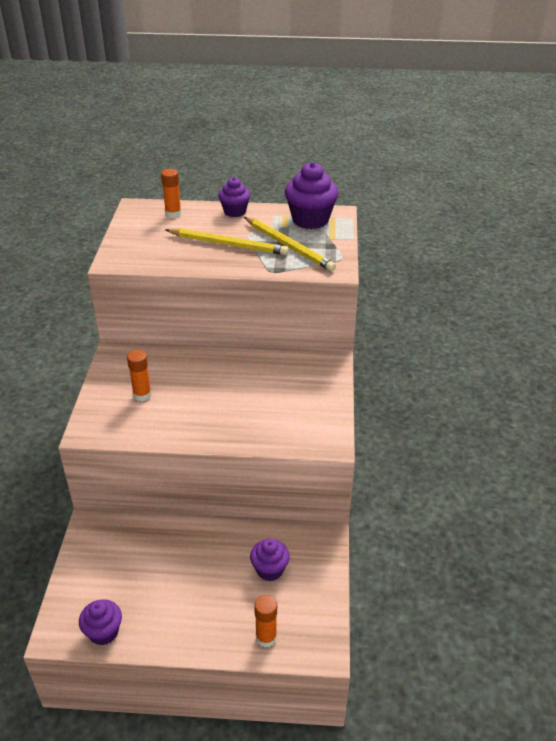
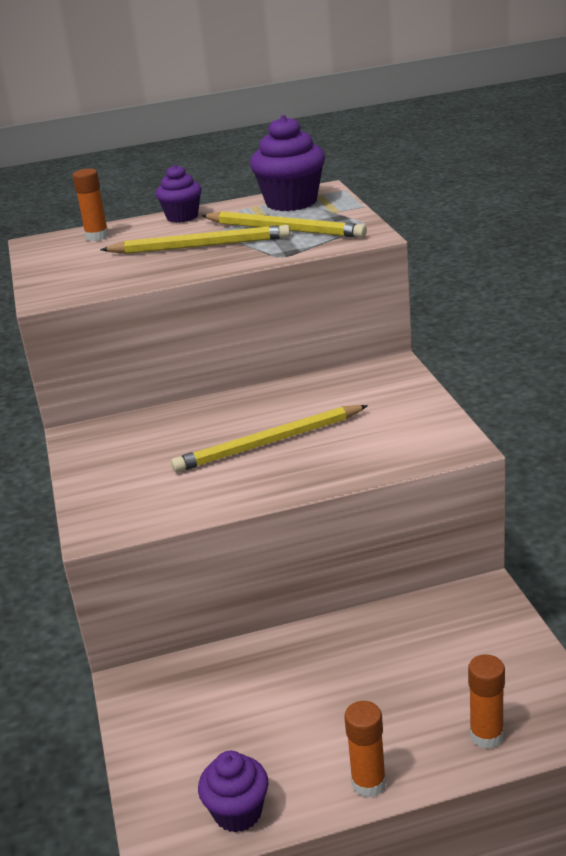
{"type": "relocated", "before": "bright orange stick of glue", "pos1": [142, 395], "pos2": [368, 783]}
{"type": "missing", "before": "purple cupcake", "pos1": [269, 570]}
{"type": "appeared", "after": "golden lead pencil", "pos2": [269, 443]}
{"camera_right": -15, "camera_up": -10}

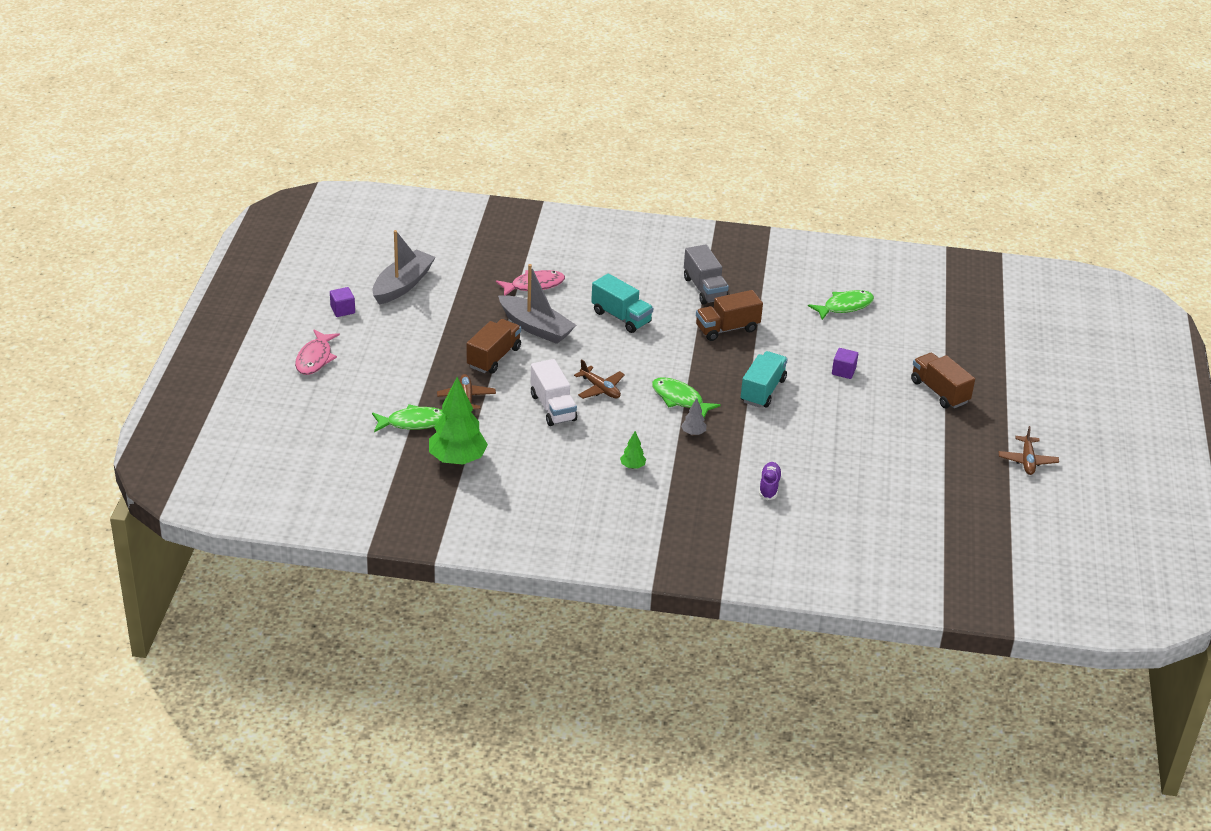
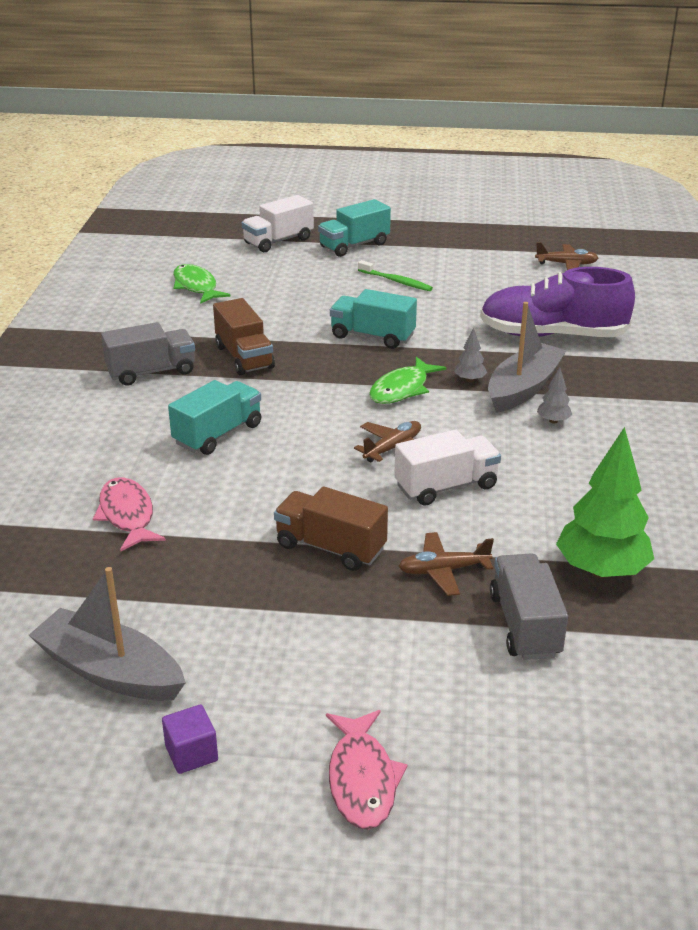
{"type": "spun", "before": "rosy toy fish", "pos1": [315, 358], "pos2": [362, 779], "turn": 75}
{"type": "exchanged", "before": "leaf-green toy fish", "after": "gray toy truck", "pos1": [413, 422], "pos2": [525, 625]}
{"type": "relocated", "before": "gray sailboat", "pos1": [536, 328], "pos2": [523, 388]}
{"type": "colour", "before": "leaf-green tree", "after": "gray tree", "pos1": [632, 466], "pos2": [553, 421]}
{"type": "size", "before": "purple lace-up shoe", "pos1": [769, 486], "pos2": [552, 335], "scale": 2.39}
{"type": "missing", "before": "purple cube", "pos1": [843, 371]}
{"type": "colour", "before": "russet toy truck", "after": "aqua toy truck", "pos1": [939, 392], "pos2": [354, 245]}
{"type": "relocated", "before": "russet toy plane", "pos1": [1027, 460], "pos2": [566, 264]}
{"type": "appeared", "after": "pure white toy truck", "pos2": [278, 241]}
{"type": "appeared", "after": "leaf-green dental brush", "pos2": [396, 281]}
{"camera_right": -90, "camera_up": -5}

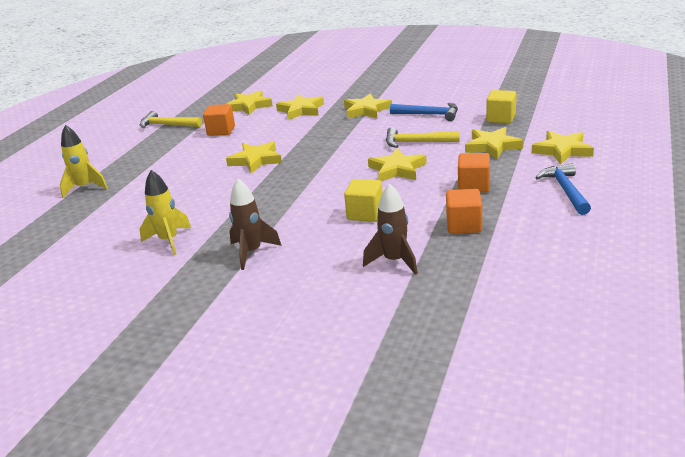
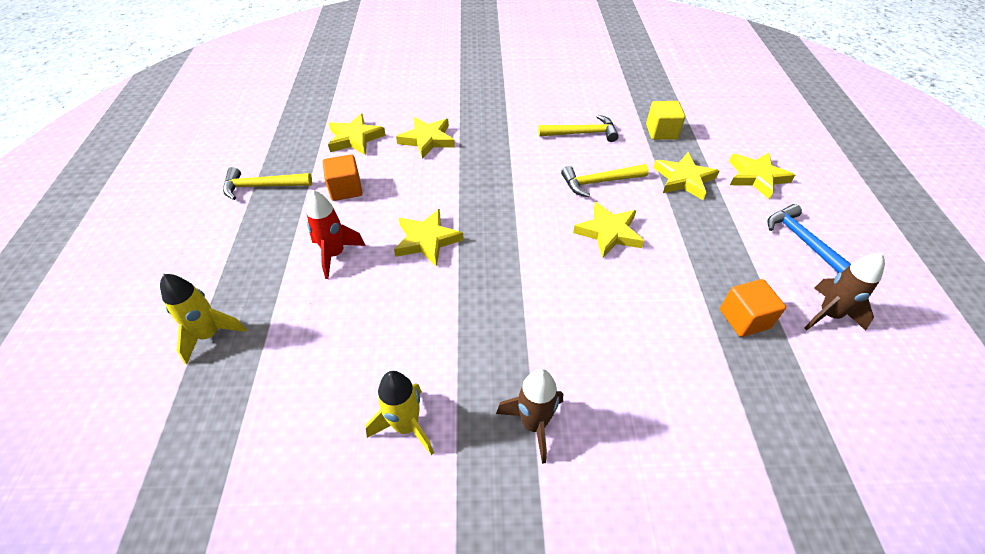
{"type": "missing", "before": "golden star shape", "pos1": [366, 110]}
{"type": "missing", "before": "golden cube", "pos1": [365, 214]}
{"type": "relocated", "before": "russet toy rocket", "pos1": [394, 261], "pos2": [828, 315]}
{"type": "colour", "before": "royal blue hammer", "after": "golden hammer", "pos1": [428, 115], "pos2": [582, 133]}
{"type": "missing", "before": "bright orange cube", "pos1": [473, 186]}
{"type": "appeared", "after": "scarlet toy rocket", "pos2": [335, 254]}
{"camera_right": -25, "camera_up": 20}

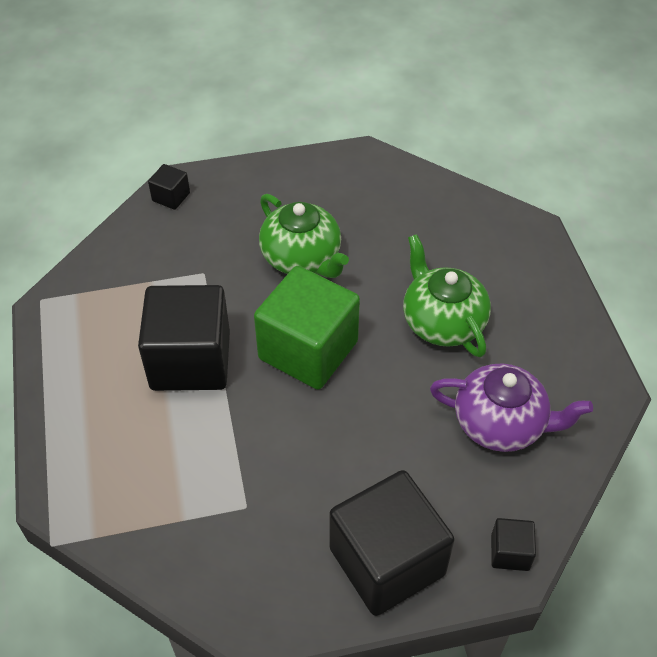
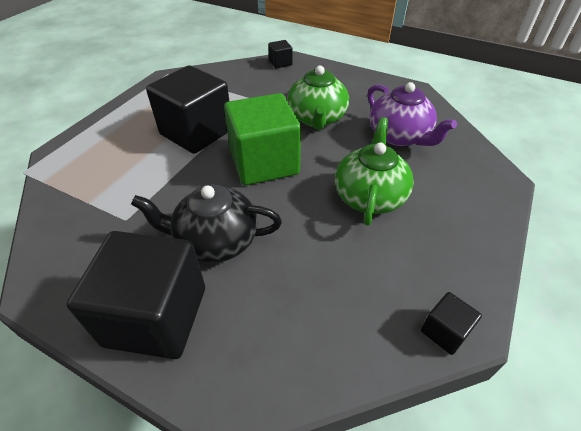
{"type": "relocated", "before": "purple tea pot", "pos1": [501, 424], "pos2": [399, 136]}
{"type": "relocated", "before": "black cube", "pos1": [510, 552], "pos2": [444, 331]}
{"type": "appeared", "after": "black tea pot", "pos2": [215, 240]}
{"camera_right": 40, "camera_up": -5}

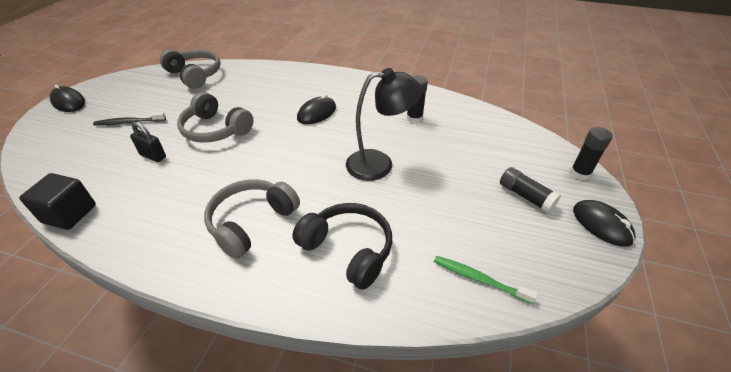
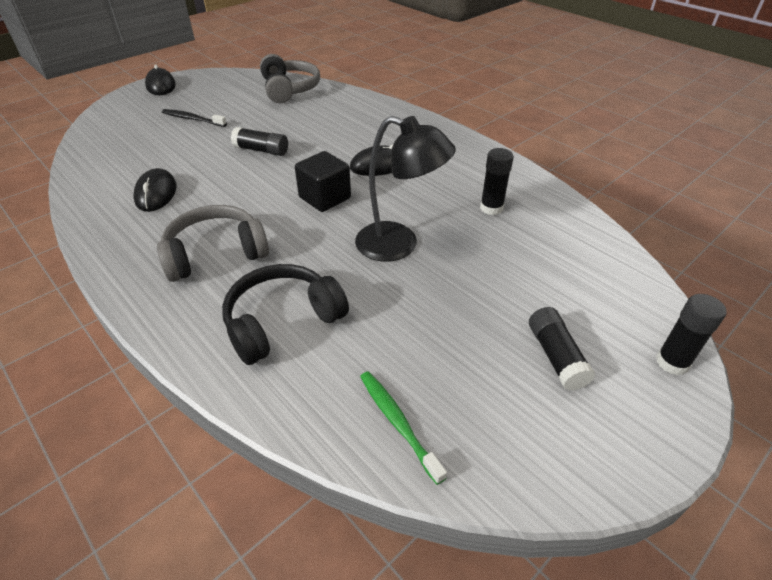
{"type": "relocated", "before": "black cube", "pos1": [69, 214], "pos2": [325, 198]}
{"type": "missing", "before": "black padlock", "pos1": [153, 156]}
{"type": "exchanged", "before": "gray over-ear headphones", "after": "black stick of glue", "pos1": [215, 130], "pos2": [261, 150]}
{"type": "spun", "before": "black over-ear headphones", "pos1": [348, 249], "pos2": [282, 321], "turn": -105}
{"type": "relocated", "before": "black mouse", "pos1": [601, 225], "pos2": [156, 193]}
{"camera_right": 30, "camera_up": 0}

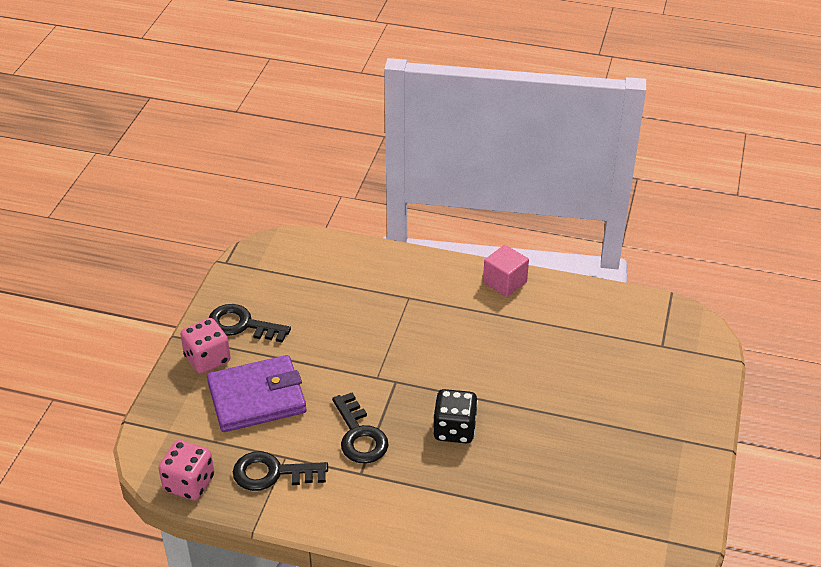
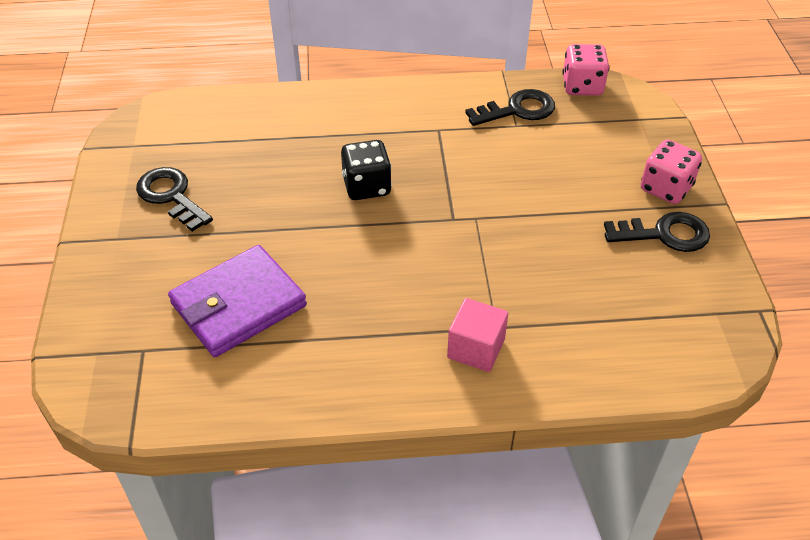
{"type": "relocated", "before": "purple wallet", "pos1": [257, 398], "pos2": [238, 305]}
{"type": "relocated", "before": "black door key", "pos1": [359, 435], "pos2": [171, 196]}
{"type": "relocated", "before": "rosy cube", "pos1": [505, 282], "pos2": [476, 348]}
{"camera_right": 160, "camera_up": 5}

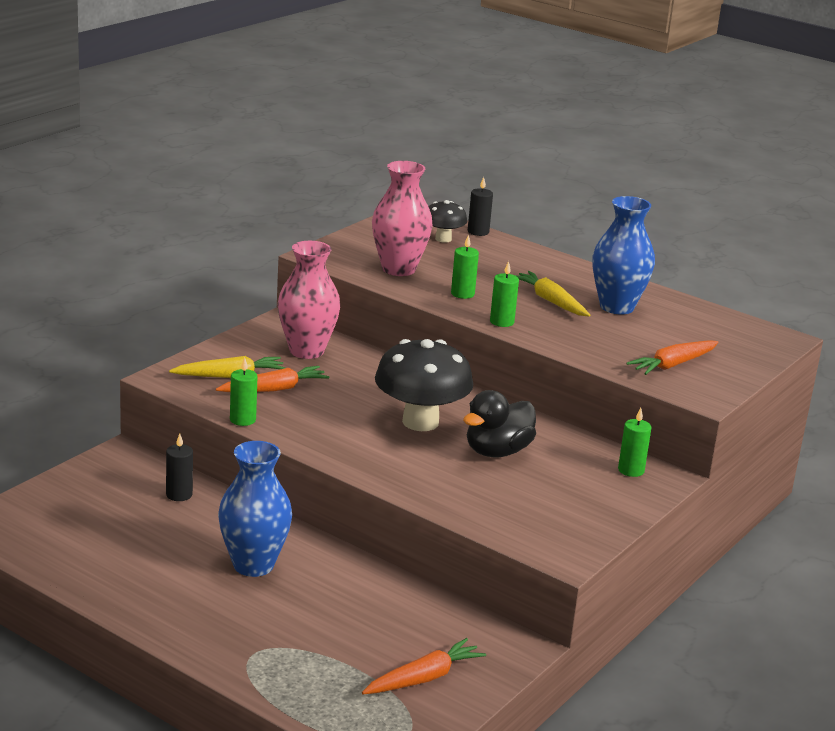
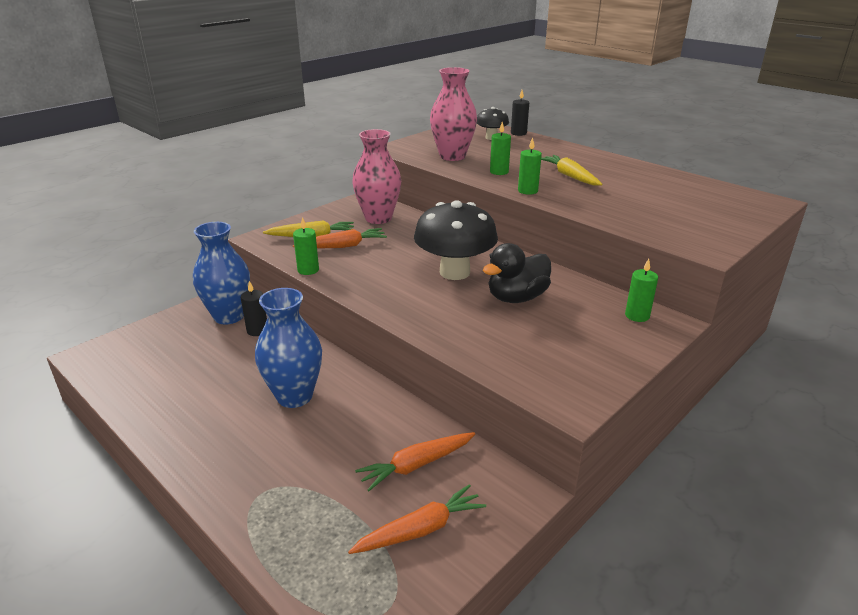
{"type": "relocated", "before": "royal blue flower vase", "pos1": [616, 307], "pos2": [229, 316]}
{"type": "relocated", "before": "bright orange root vegetable", "pos1": [673, 365], "pos2": [416, 465]}
{"camera_right": 10, "camera_up": 5}

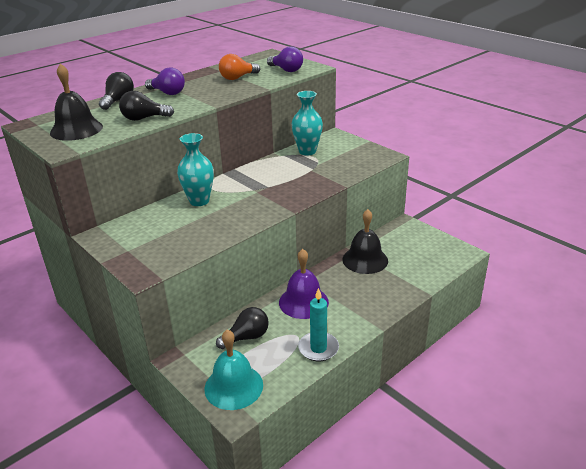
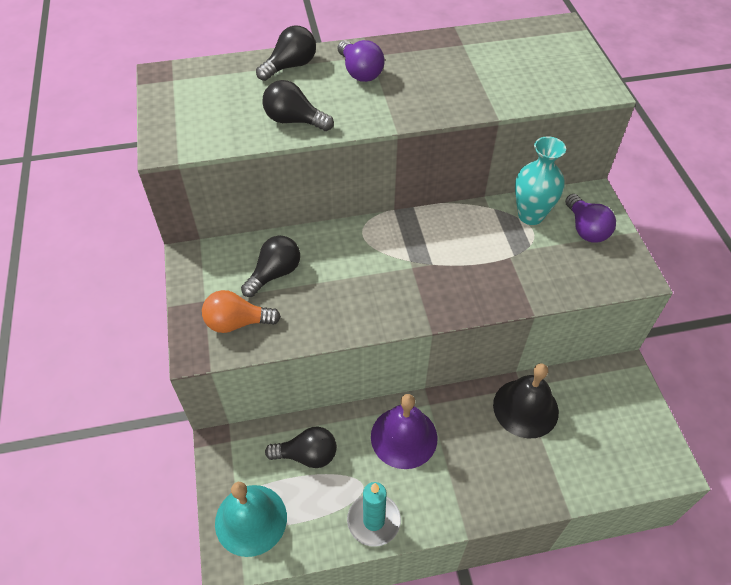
{"type": "missing", "before": "black bell", "pos1": [76, 129]}
{"type": "missing", "before": "aqua flower vase", "pos1": [199, 201]}
{"type": "relocated", "before": "bright orange bulb", "pos1": [237, 78], "pos2": [237, 323]}
{"type": "relocated", "before": "purple bulb", "pos1": [286, 70], "pos2": [586, 229]}
{"type": "appeared", "after": "black bulb", "pos2": [275, 274]}
{"camera_right": 30, "camera_up": 20}

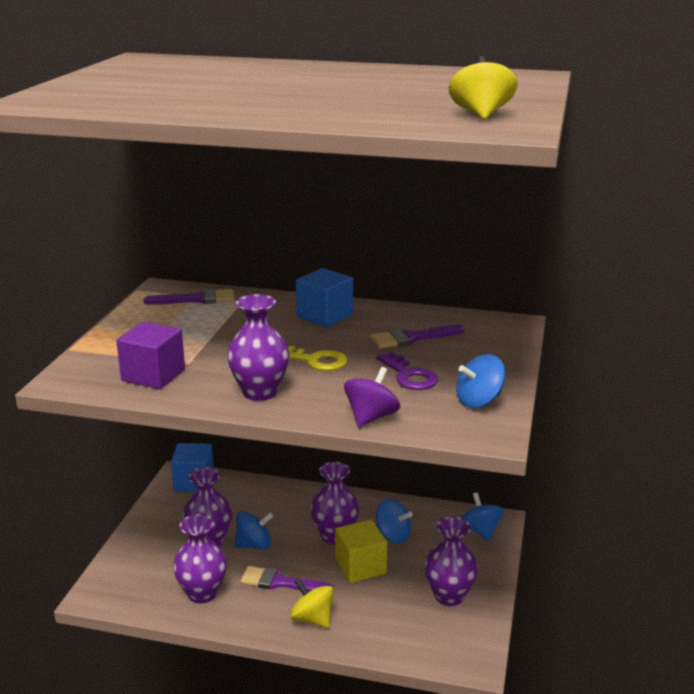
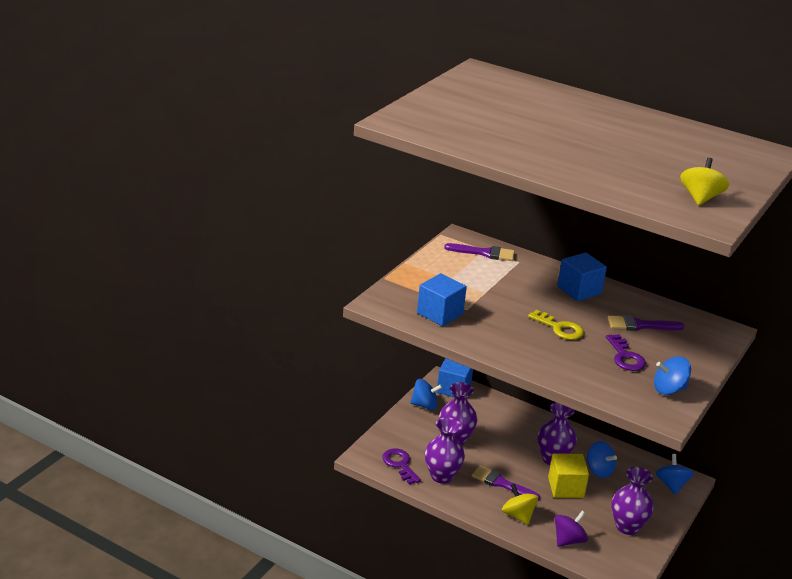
{"type": "colour", "before": "purple cube", "after": "royal blue cube", "pos1": [153, 375], "pos2": [440, 313]}
{"type": "missing", "before": "purple flower vase", "pos1": [260, 392]}
{"type": "relocated", "before": "royal blue toy top", "pos1": [254, 545], "pos2": [424, 405]}
{"type": "relocated", "before": "purple toy top", "pos1": [371, 417], "pos2": [568, 540]}
{"type": "appeared", "after": "purple door key", "pos2": [400, 464]}
{"camera_right": 15, "camera_up": 5}

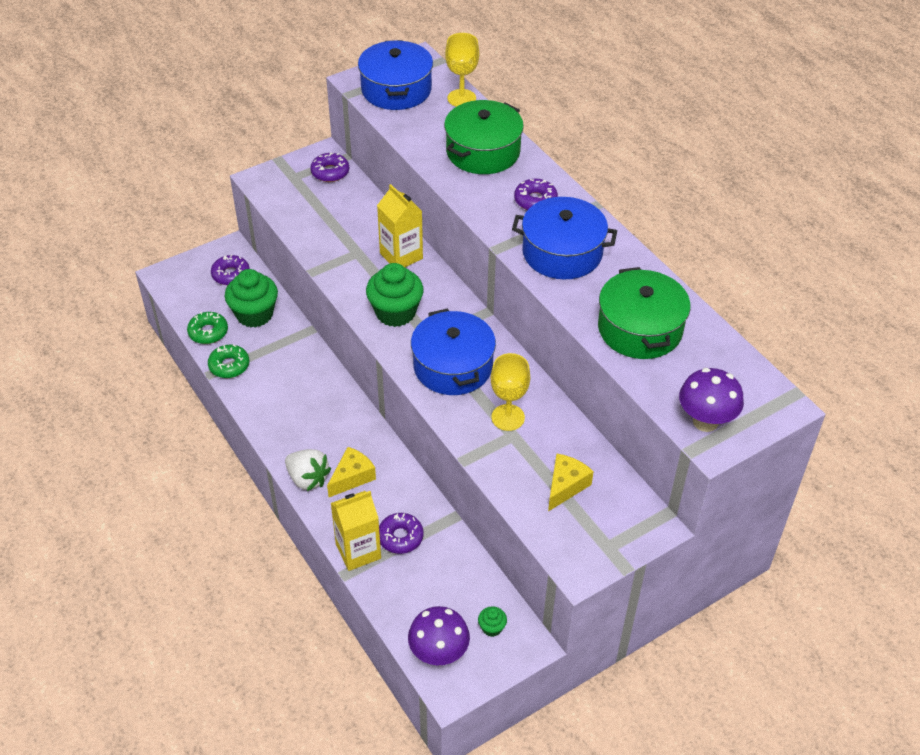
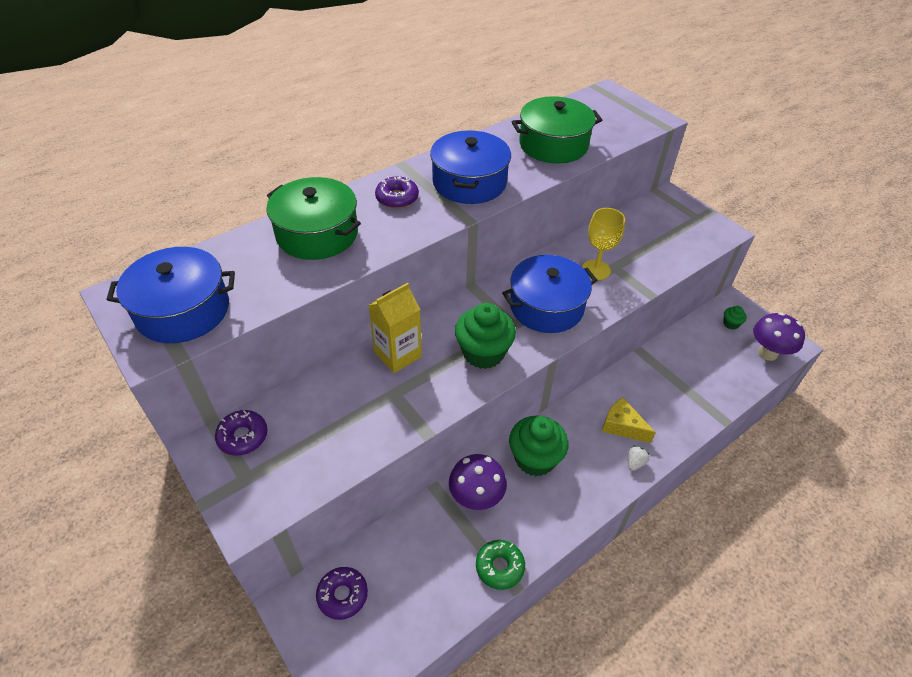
{"type": "missing", "before": "leaf-green glazed donut", "pos1": [208, 332]}
{"type": "relocated", "before": "leaf-green cupcake", "pos1": [254, 314], "pos2": [535, 459]}
{"type": "size", "before": "pure white toy strawberry", "pos1": [308, 479], "pos2": [635, 463], "scale": 0.53}
{"type": "missing", "before": "golden milk carton", "pos1": [358, 551]}
{"type": "missing", "before": "purple glazed donut", "pos1": [400, 537]}
{"type": "missing", "before": "golden chalice", "pos1": [461, 98]}
{"type": "missing", "before": "golden cheese", "pos1": [565, 486]}
{"type": "relocated", "before": "purple fungus", "pos1": [705, 421], "pos2": [476, 498]}
{"camera_right": -95, "camera_up": 0}

